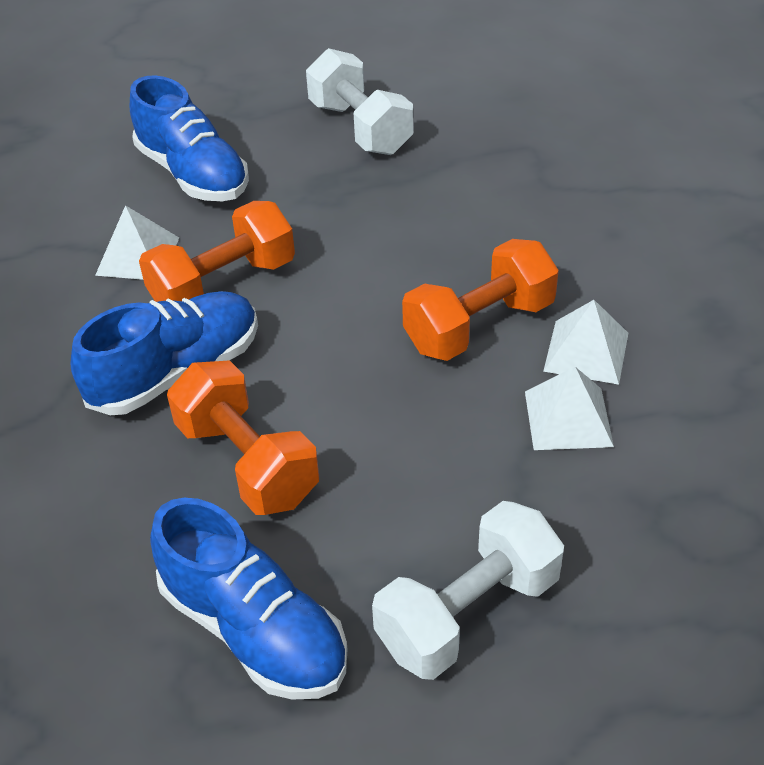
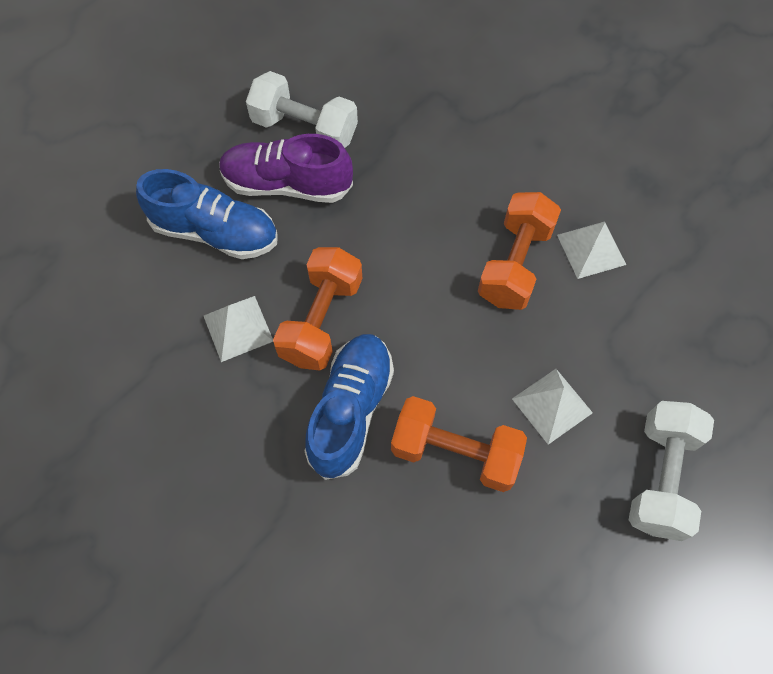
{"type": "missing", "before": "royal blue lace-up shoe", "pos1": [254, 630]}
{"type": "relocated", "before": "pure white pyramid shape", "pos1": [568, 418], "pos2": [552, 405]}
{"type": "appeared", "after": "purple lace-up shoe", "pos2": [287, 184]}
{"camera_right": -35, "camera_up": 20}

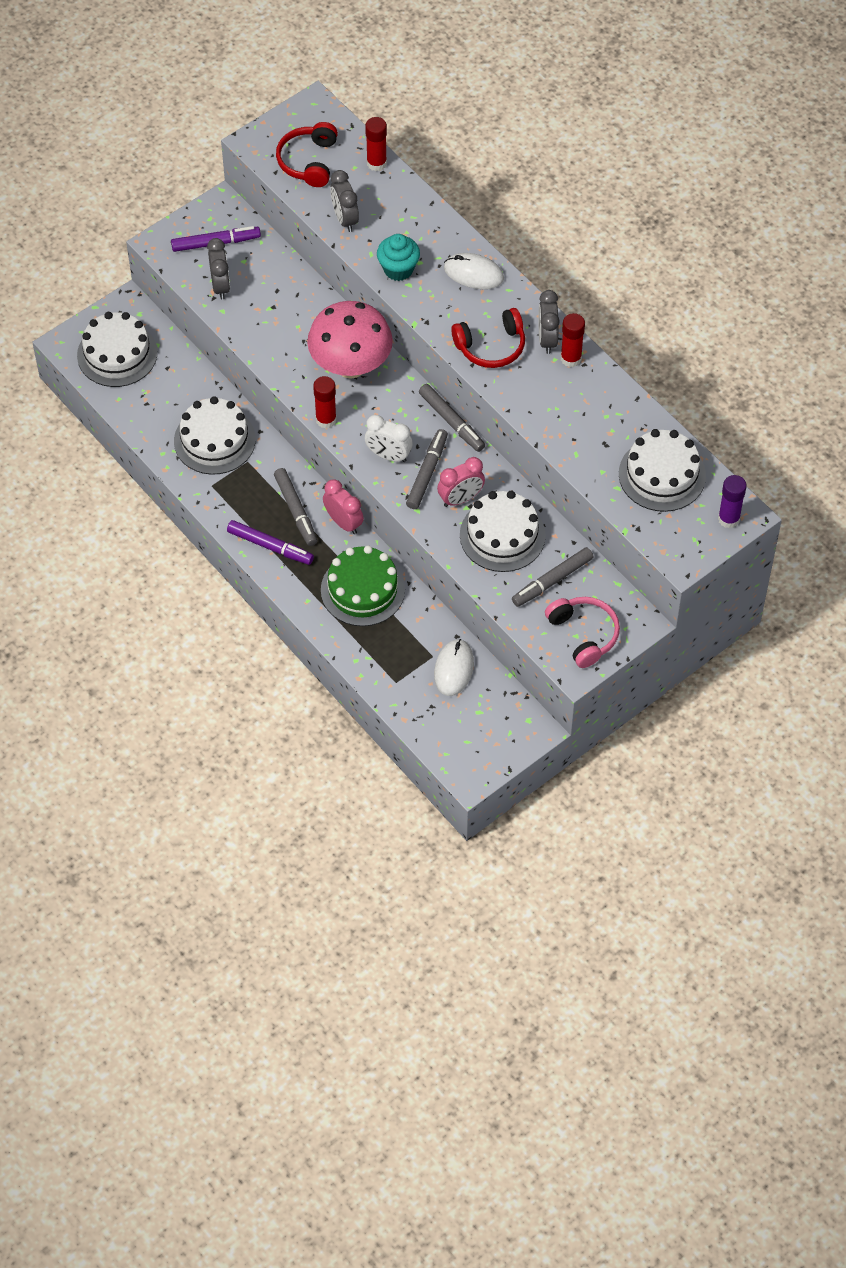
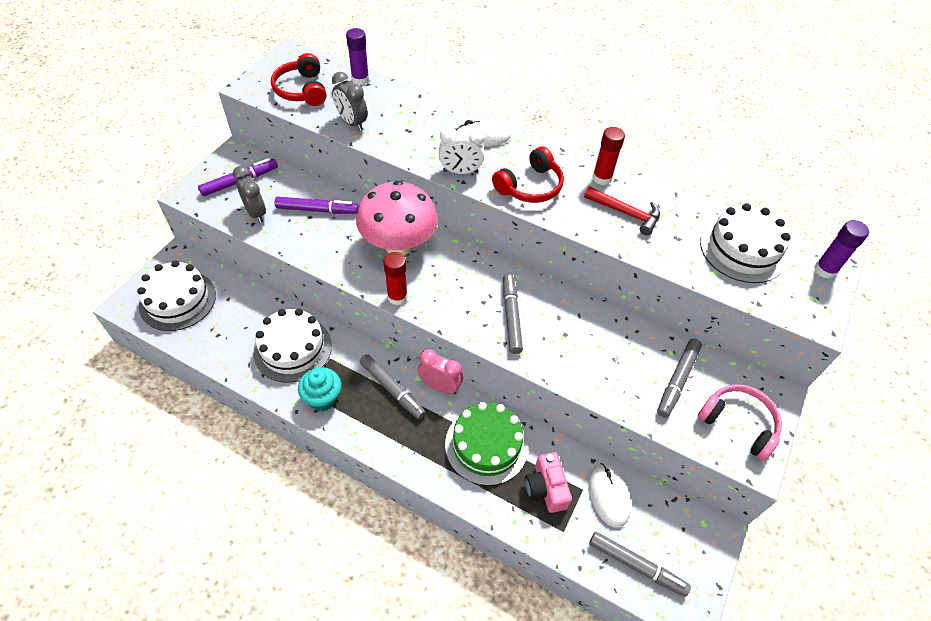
{"type": "relocated", "before": "purple marker pen", "pos1": [270, 546], "pos2": [317, 210]}
{"type": "colour", "before": "scarlet stick of glue", "after": "purple stick of glue", "pos1": [376, 163], "pos2": [360, 79]}
{"type": "relocated", "before": "pure white clock", "pos1": [388, 456], "pos2": [460, 171]}
{"type": "relocated", "before": "aqua cupcake", "pos1": [398, 269], "pos2": [323, 398]}
{"type": "relocated", "before": "gray marker pen", "pos1": [451, 421], "pos2": [636, 565]}
{"type": "missing", "before": "rosy clock", "pos1": [460, 499]}
{"type": "missing", "before": "pure white layer cake", "pos1": [502, 535]}
{"type": "missing", "before": "gray clock", "pos1": [547, 339]}
{"type": "appeared", "after": "rosy compact camera", "pos2": [546, 488]}
{"type": "appeared", "after": "scarlet hammer", "pos2": [625, 213]}
{"camera_right": -25, "camera_up": -5}

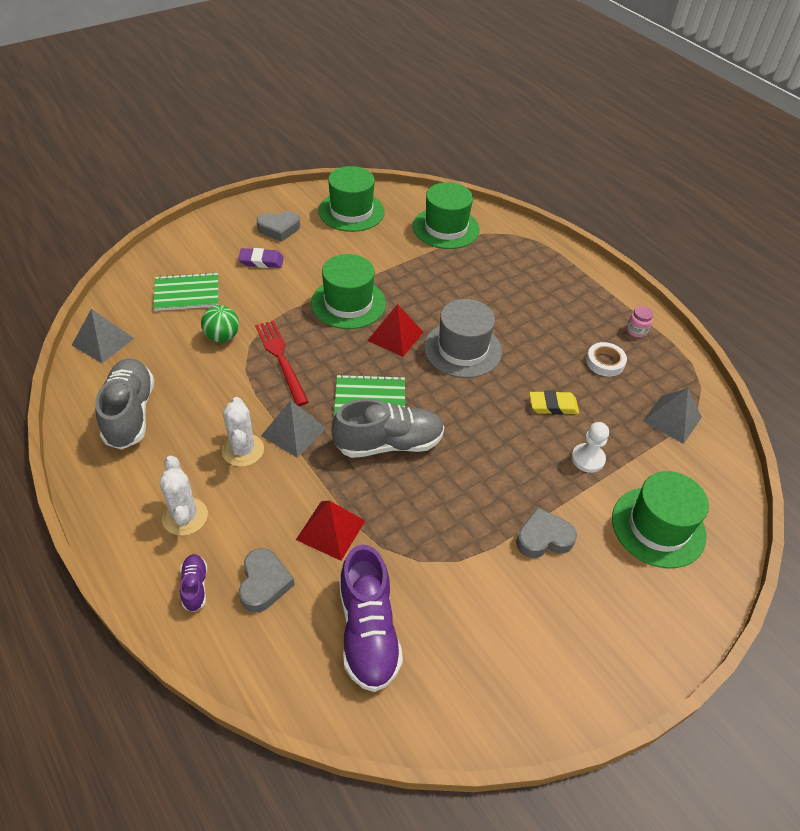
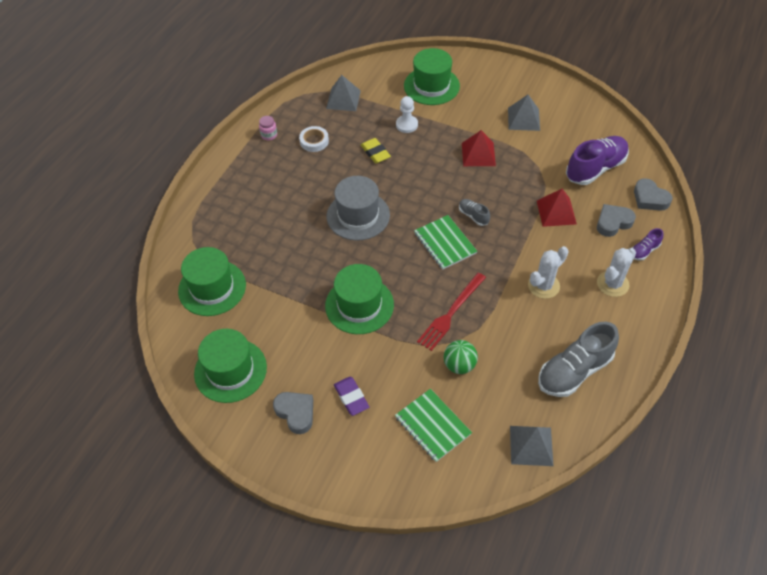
{"type": "relocated", "before": "gray pyramid shape", "pos1": [293, 432], "pos2": [523, 119]}
{"type": "size", "before": "gray lace-up shoe", "pos1": [388, 443], "pos2": [473, 216], "scale": 0.48}
{"type": "relocated", "before": "scarlet pyramid shape", "pos1": [395, 336], "pos2": [478, 154]}
{"type": "relocated", "before": "gray love heart", "pos1": [543, 538], "pos2": [649, 198]}
{"camera_right": -115, "camera_up": 5}

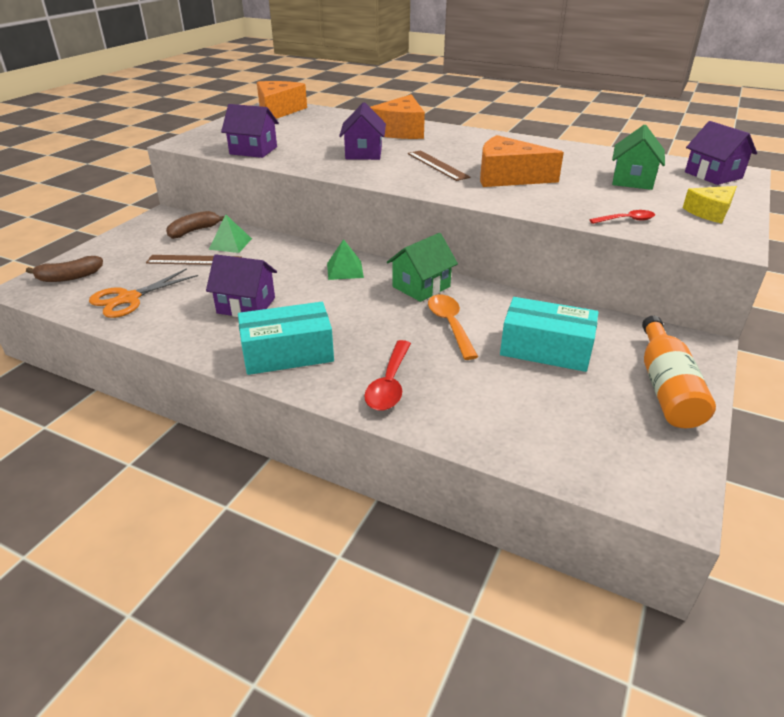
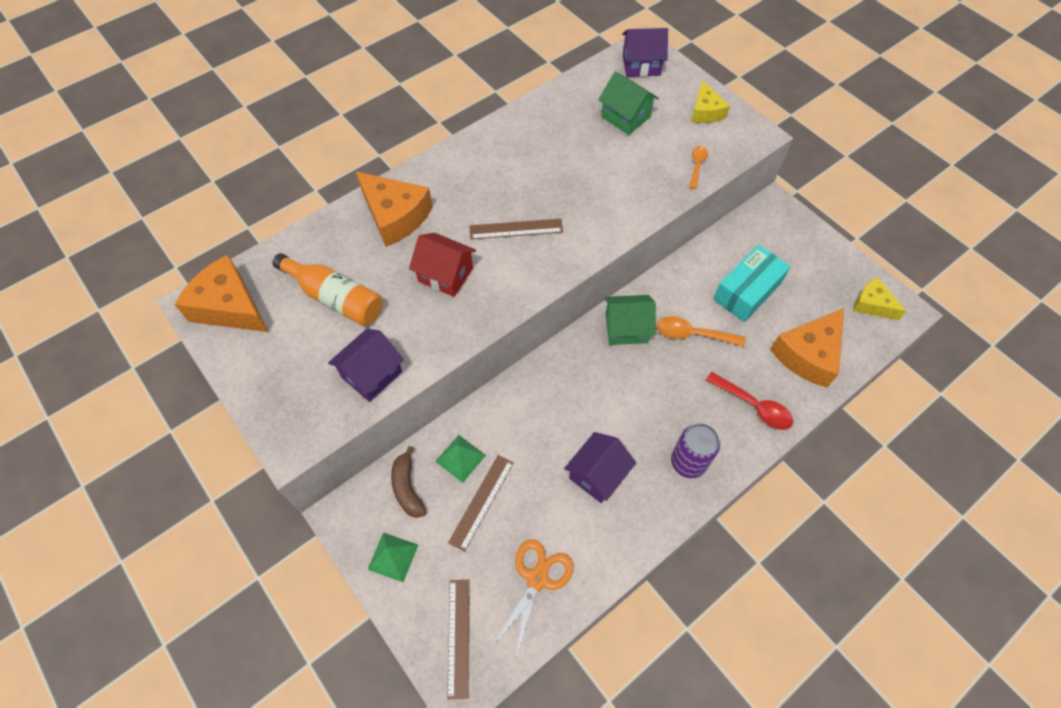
{"type": "exchanged", "before": "russet banana", "after": "russet straightedge", "pos1": [69, 277], "pos2": [458, 637]}
{"type": "spun", "before": "bright orange pair of scissors", "pos1": [129, 299], "pos2": [537, 579], "turn": -135}
{"type": "exchanged", "before": "aqua package", "after": "purple soda can", "pos1": [288, 353], "pos2": [688, 462]}
{"type": "relocated", "before": "leaf-green pyramid shape", "pos1": [345, 270], "pos2": [393, 557]}
{"type": "colour", "before": "purple cottage", "after": "scarlet cottage", "pos1": [363, 153], "pos2": [445, 275]}
{"type": "spun", "before": "leaf-green cottage", "pos1": [421, 287], "pos2": [626, 328], "turn": -75}
{"type": "relocated", "before": "bright orange cheese", "pos1": [508, 177], "pos2": [808, 354]}
{"type": "colour", "before": "scarlet teaspoon", "after": "bright orange teaspoon", "pos1": [626, 220], "pos2": [697, 166]}
{"type": "relocated", "before": "bright orange bottle", "pos1": [666, 387], "pos2": [335, 298]}
{"type": "appeared", "after": "golden cheese", "pos2": [872, 304]}
{"camera_right": -65, "camera_up": 25}

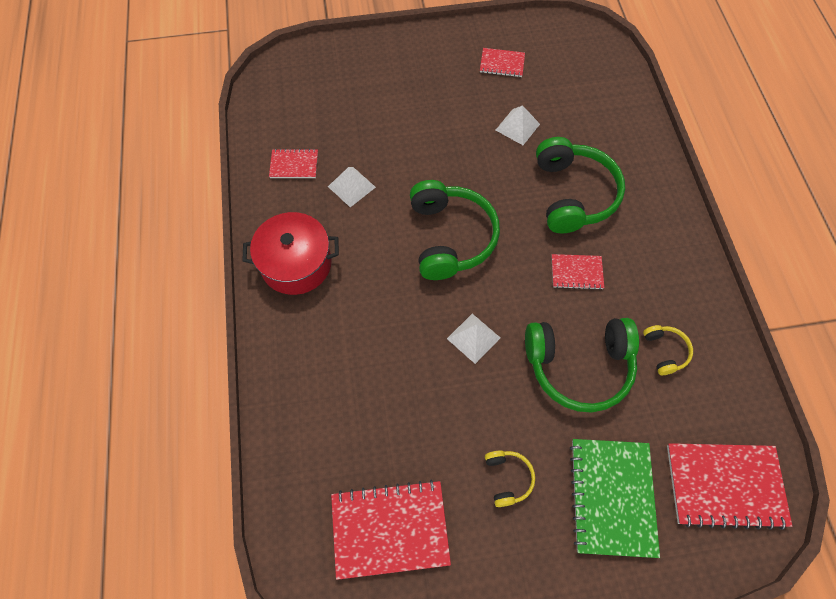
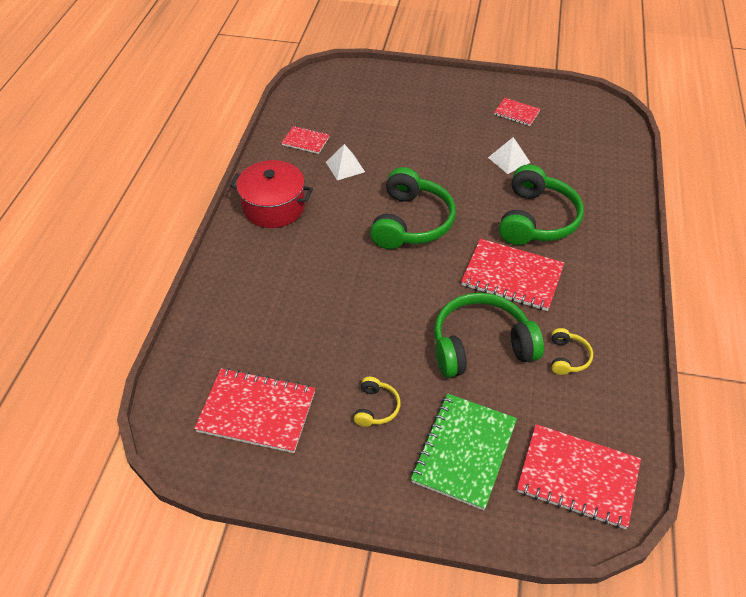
{"type": "missing", "before": "pure white pyramid shape", "pos1": [473, 338]}
{"type": "spun", "before": "leaf-green over-ear headphones", "pos1": [579, 366], "pos2": [480, 345], "turn": 150}
{"type": "size", "before": "scarlet notepad", "pos1": [576, 272], "pos2": [512, 276], "scale": 1.87}
{"camera_right": 20, "camera_up": -15}

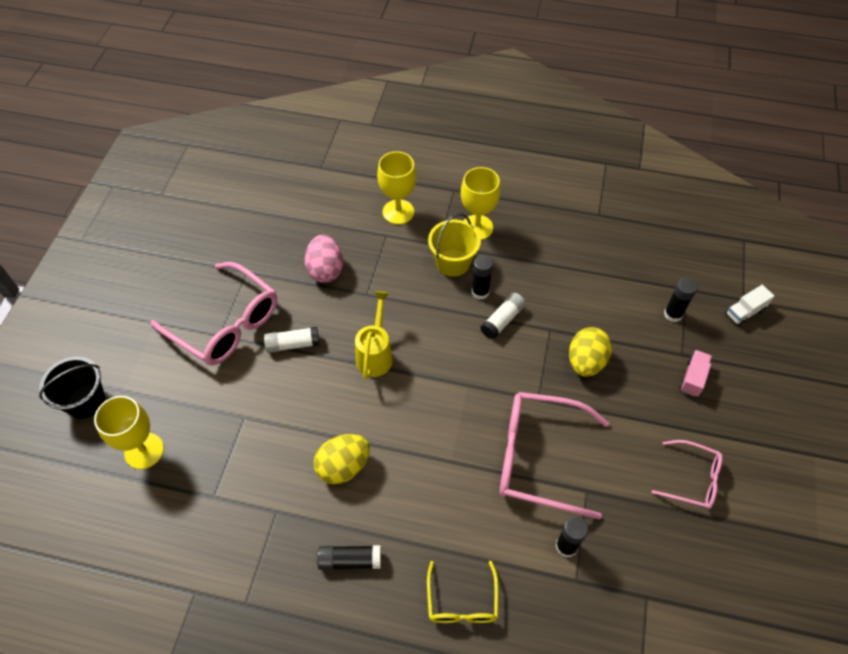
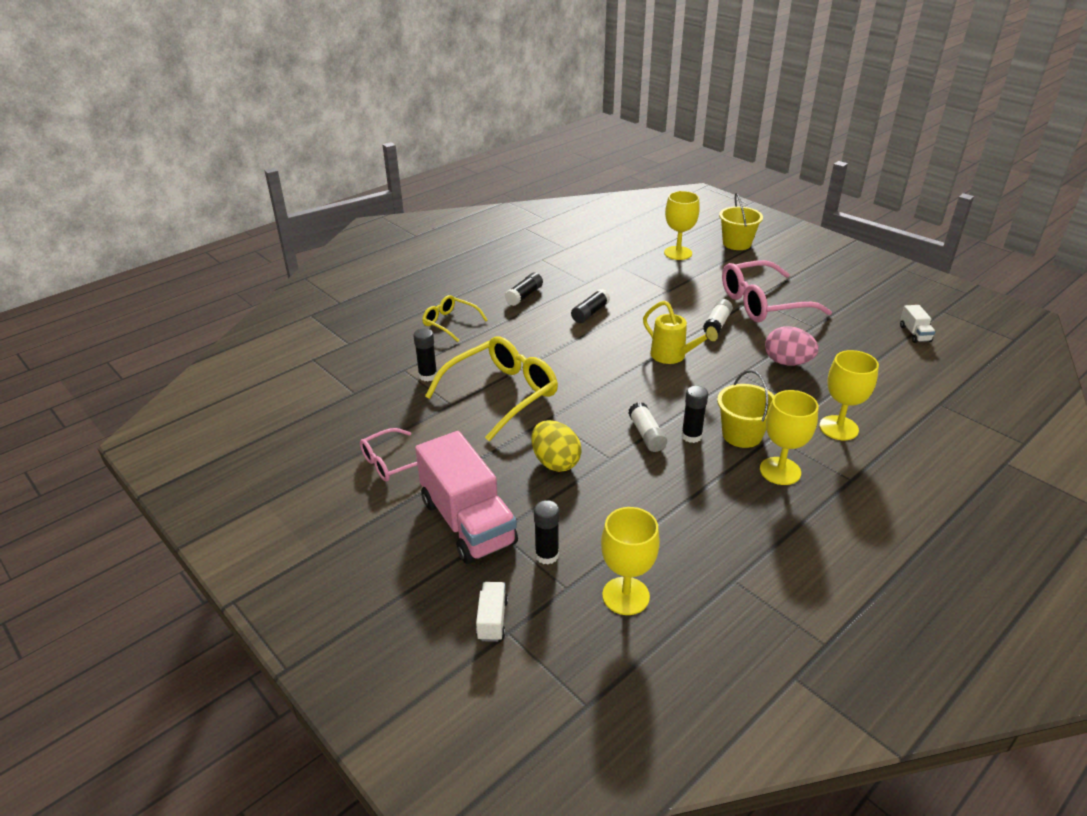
{"type": "colour", "before": "black sand bucket", "after": "golden sand bucket", "pos1": [85, 401], "pos2": [736, 243]}
{"type": "exchanged", "before": "golden egg shape", "after": "black stick of glue", "pos1": [343, 466], "pos2": [590, 313]}
{"type": "colour", "before": "rosy glasses", "after": "golden glasses", "pos1": [538, 458], "pos2": [502, 394]}
{"type": "size", "before": "rosy toy truck", "pos1": [693, 378], "pos2": [468, 522], "scale": 2.33}
{"type": "appeared", "after": "golden chalice", "pos2": [625, 596]}
{"type": "appeared", "after": "pure white toy truck", "pos2": [914, 334]}
{"camera_right": 125, "camera_up": -20}

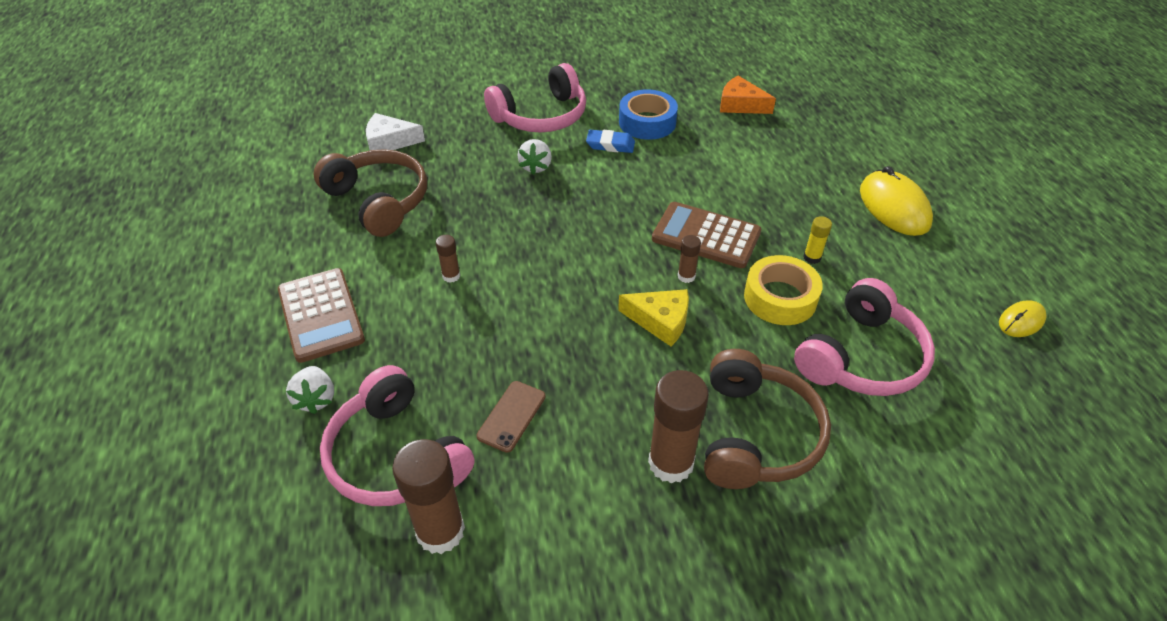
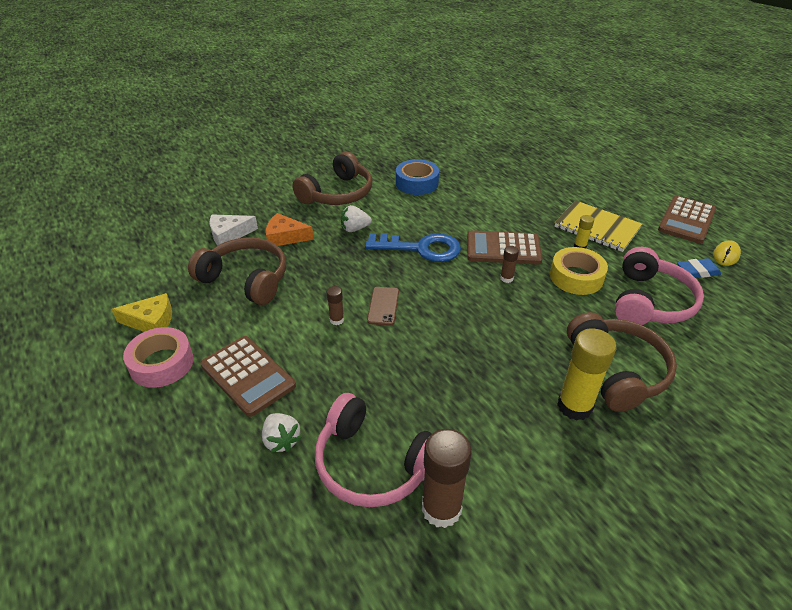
{"type": "relocated", "before": "russet phone", "pos1": [511, 416], "pos2": [383, 306]}
{"type": "colour", "before": "rosy over-ear headphones", "after": "russet over-ear headphones", "pos1": [541, 116], "pos2": [337, 193]}
{"type": "spun", "before": "pure white toy strawberry", "pos1": [536, 167], "pos2": [355, 229], "turn": 90}
{"type": "relocated", "before": "royal blue pencil eraser", "pos1": [610, 145], "pos2": [697, 271]}
{"type": "relocated", "before": "golden cheese", "pos1": [660, 321], "pos2": [151, 321]}
{"type": "colour", "before": "russet stick of glue", "after": "golden stick of glue", "pos1": [671, 463], "pos2": [574, 406]}
{"type": "relocated", "before": "bright orange cheese", "pos1": [740, 105], "pos2": [285, 237]}
{"type": "missing", "before": "golden mouse", "pos1": [894, 207]}
{"type": "appeared", "after": "rosy sticky tape", "pos2": [162, 363]}
{"type": "appeared", "after": "royal blue door key", "pos2": [421, 248]}
{"type": "appeared", "after": "golden notepad", "pos2": [597, 228]}
{"type": "appeared", "after": "russet calculator", "pos2": [686, 220]}
{"camera_right": -20, "camera_up": -5}

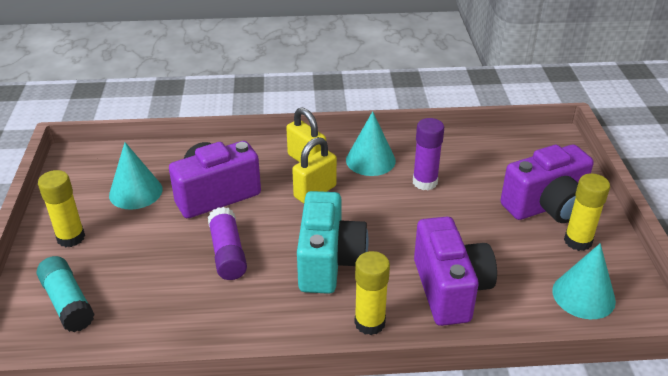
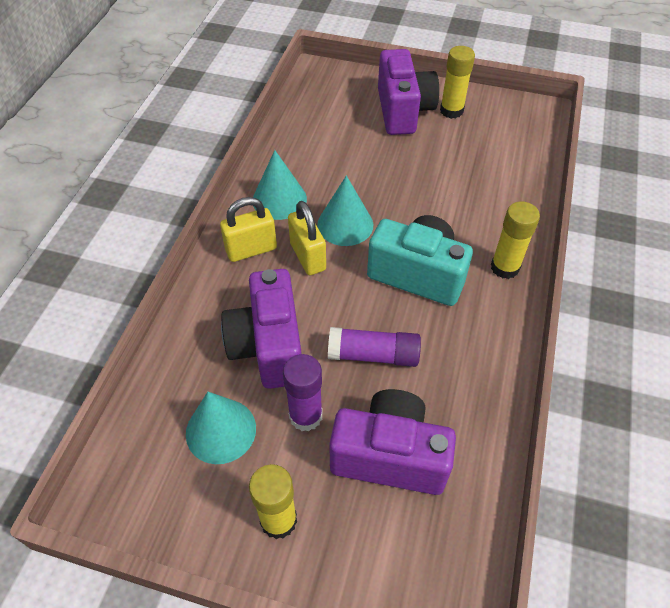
{"type": "missing", "before": "aqua stick of glue", "pos1": [68, 302]}
{"type": "relocated", "before": "purple stick of glue", "pos1": [425, 182], "pos2": [305, 416]}
{"type": "relocated", "before": "purple compact camera", "pos1": [450, 289], "pos2": [389, 456]}
{"type": "relocated", "before": "aqua cone", "pos1": [583, 295], "pos2": [345, 224]}
{"camera_right": -70, "camera_up": 15}

